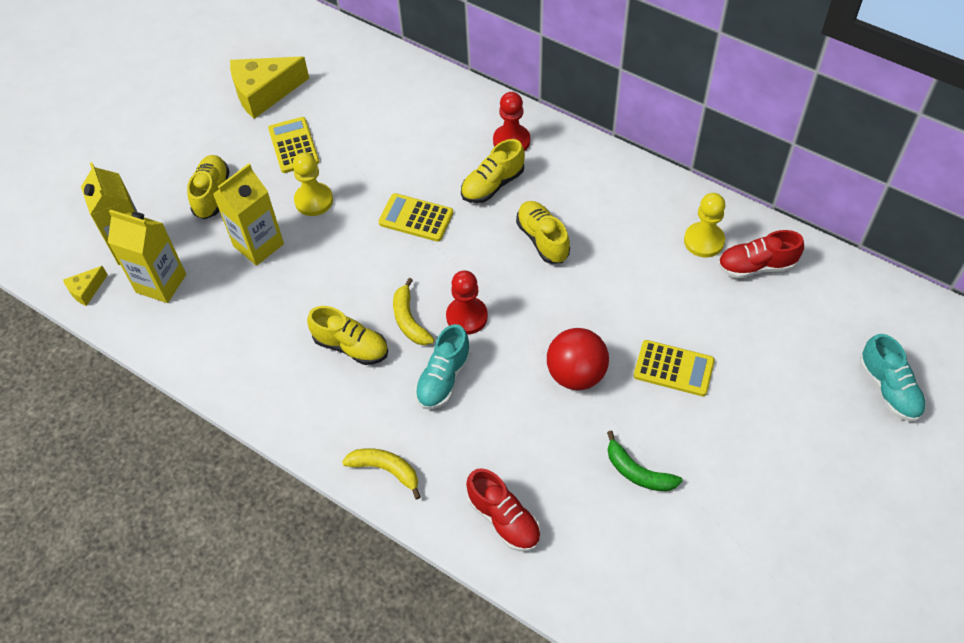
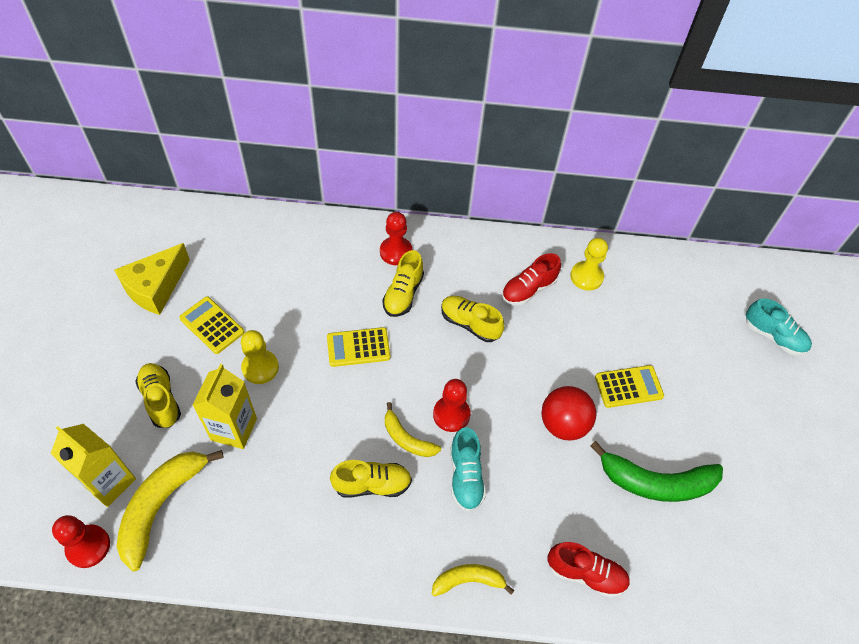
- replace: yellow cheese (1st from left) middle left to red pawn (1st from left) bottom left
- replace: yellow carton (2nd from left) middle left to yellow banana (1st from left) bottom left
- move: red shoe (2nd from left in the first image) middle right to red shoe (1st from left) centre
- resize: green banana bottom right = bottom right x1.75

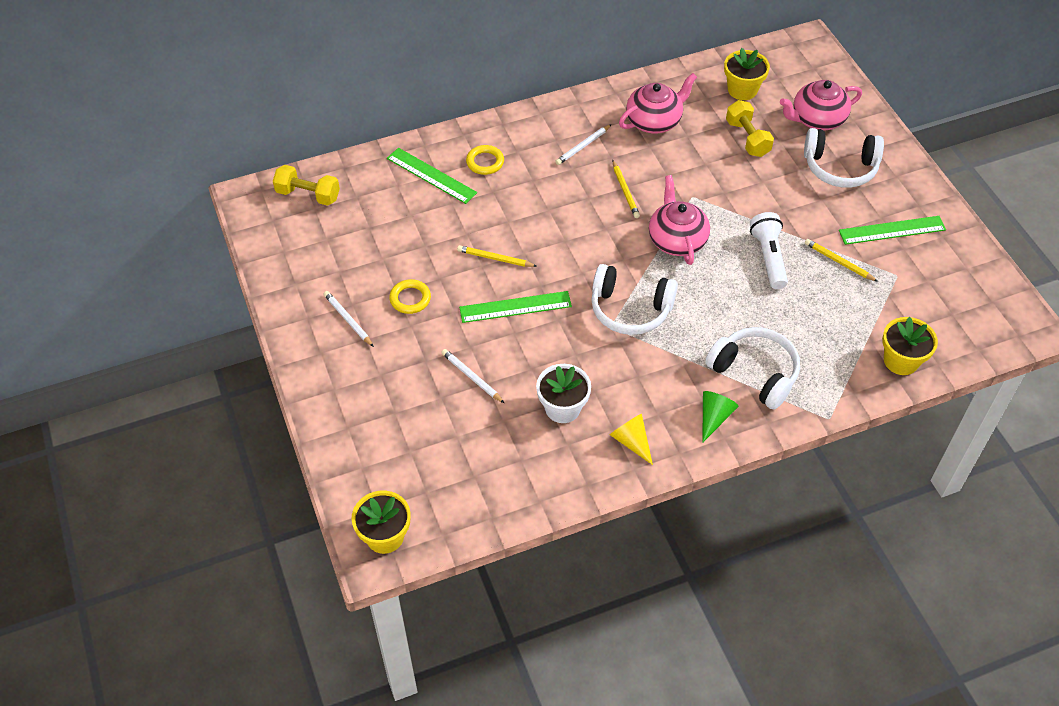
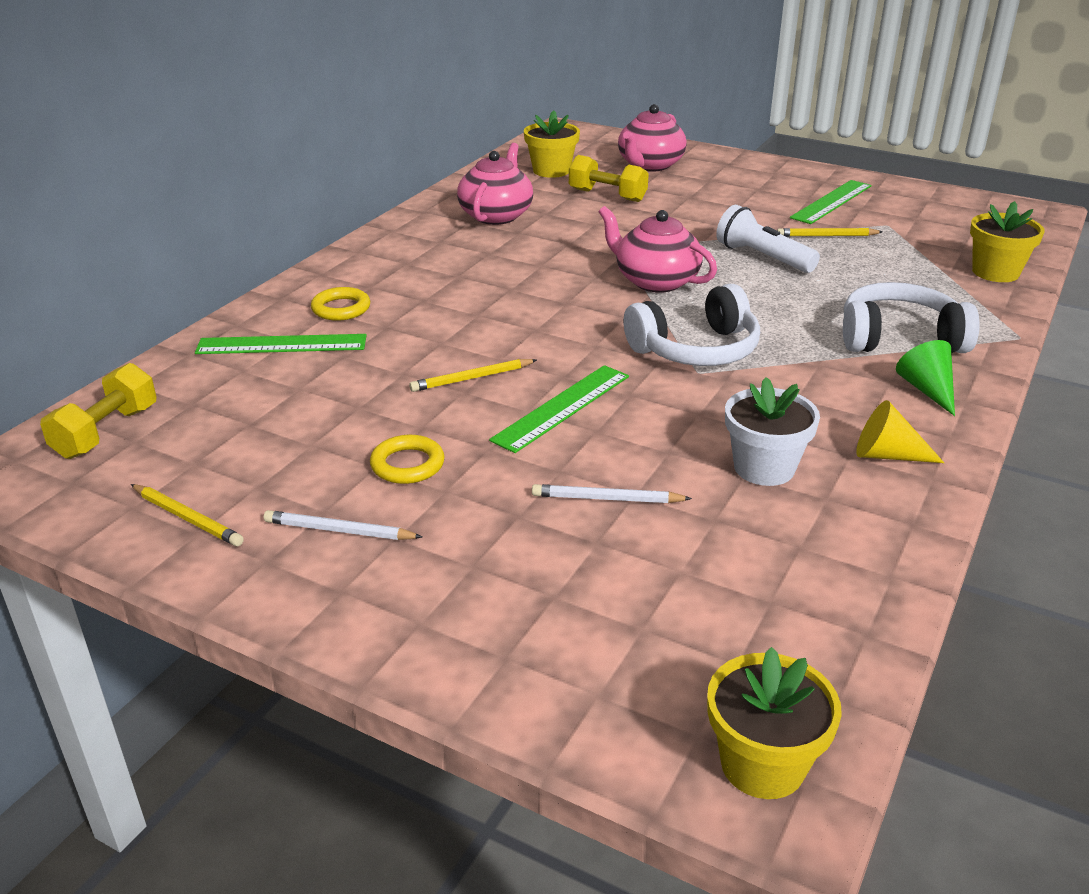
- rotate: yellow dumbbell (1st from left) top left = middle left 45 degrees counterclockwise
- move: yellow pencil (2nd from left in the first image) top centre to yellow pencil (1st from left) middle left
- delete: white pencil (3rd from left) top centre
- delete: white headphones (3rd from left) top right

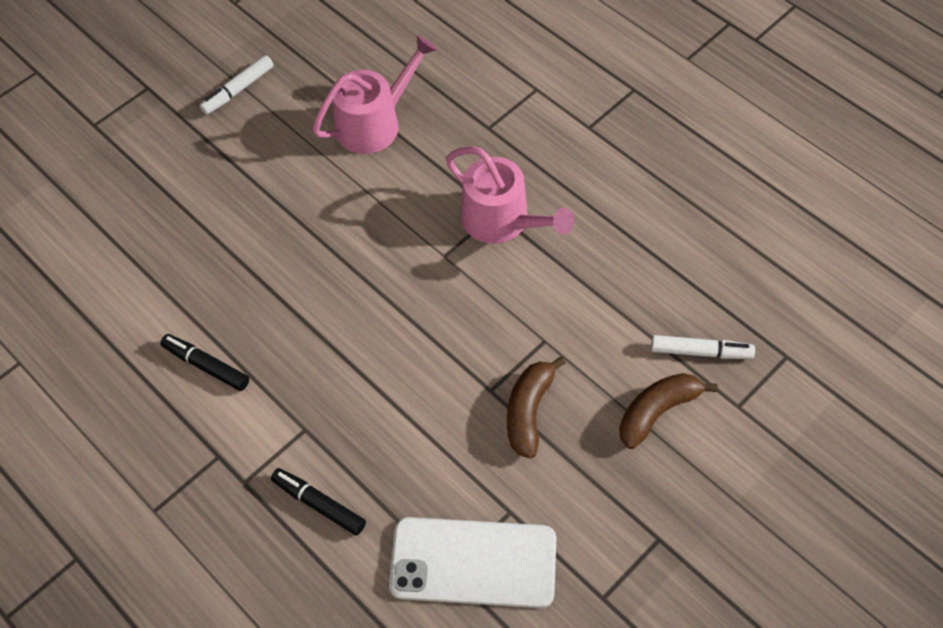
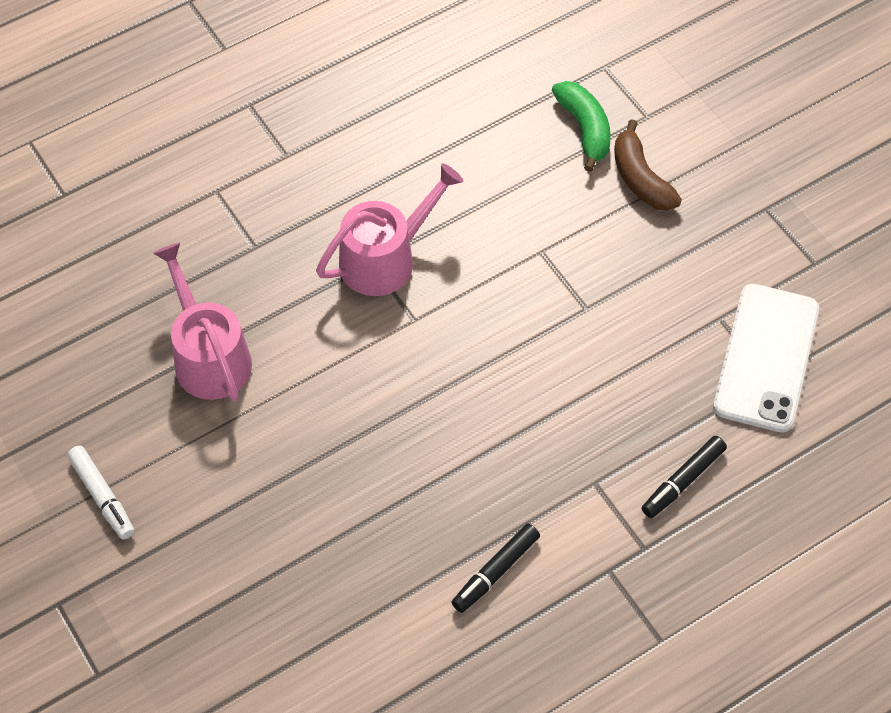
- replace: white marker (2nd from left) middle right to green banana top centre
- delete: brown banana (1st from left) centre

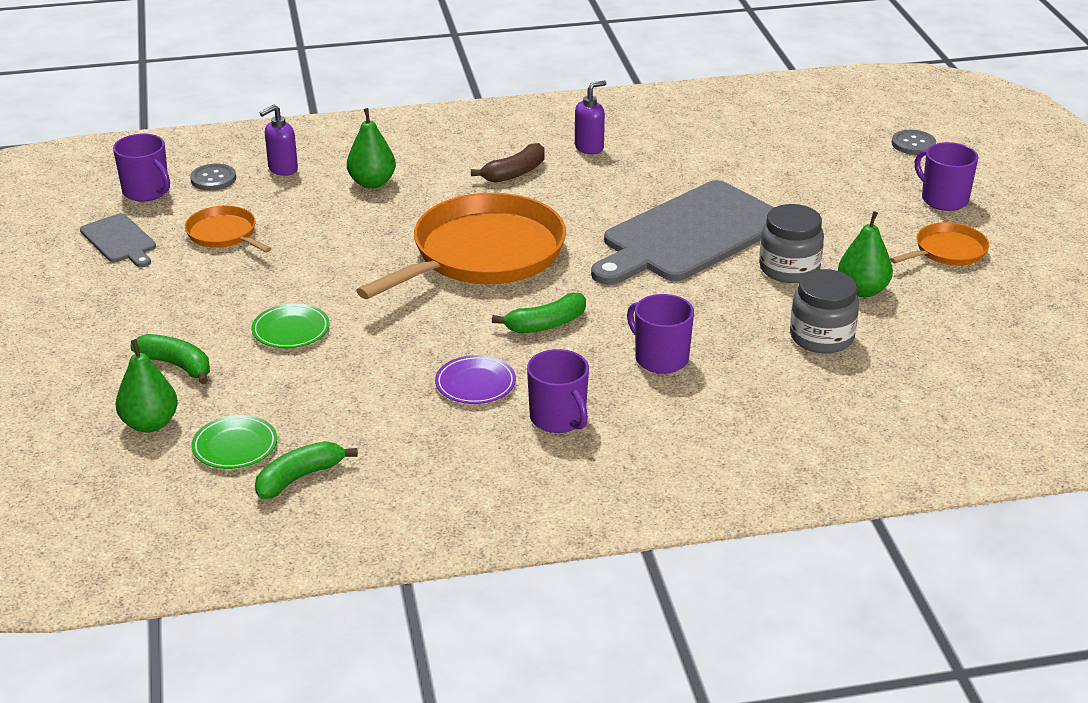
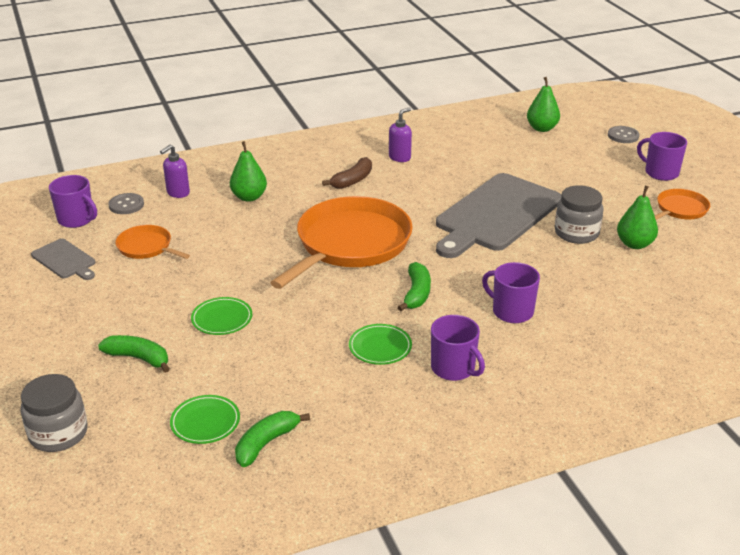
- move: grey jar (2nd from left in the first image) middle right to grey jar (1st from left) bottom left
- recolor: purple plate centre to green plate (3rd from left) centre
- rotate: green banana (3rd from left) centre = centre 45 degrees counterclockwise
- move: green pear (1st from left in the first image) middle left to green pear (2nd from left) top right

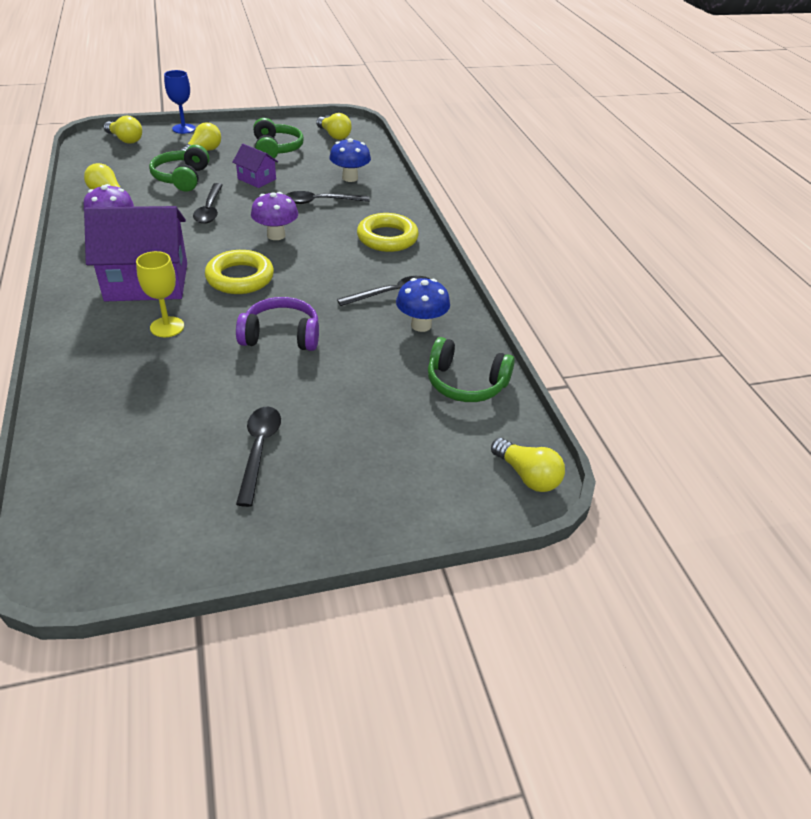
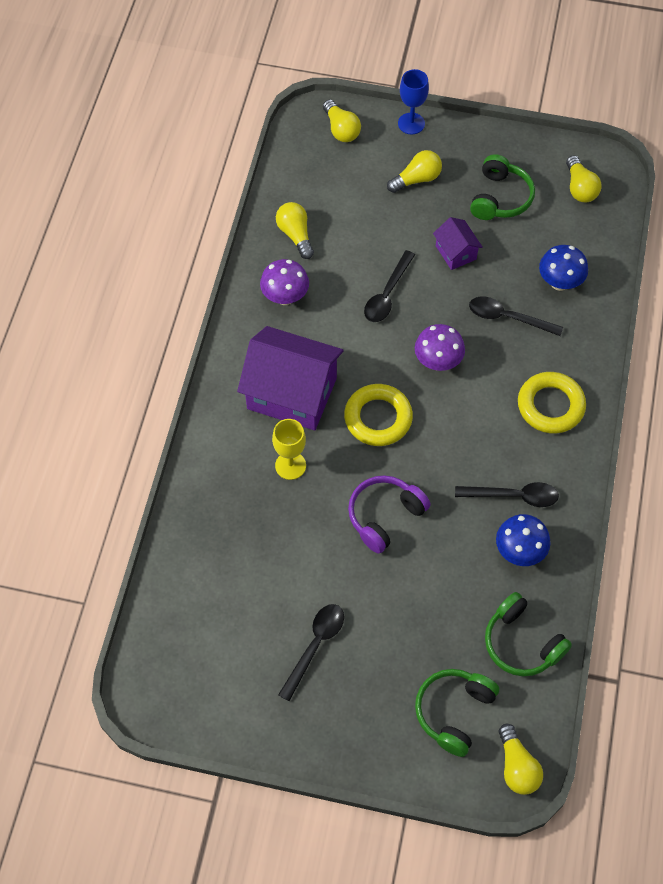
- rotate: purple headphones centre = centre 75 degrees counterclockwise
- move: green headphones (1st from left) top left to bottom right

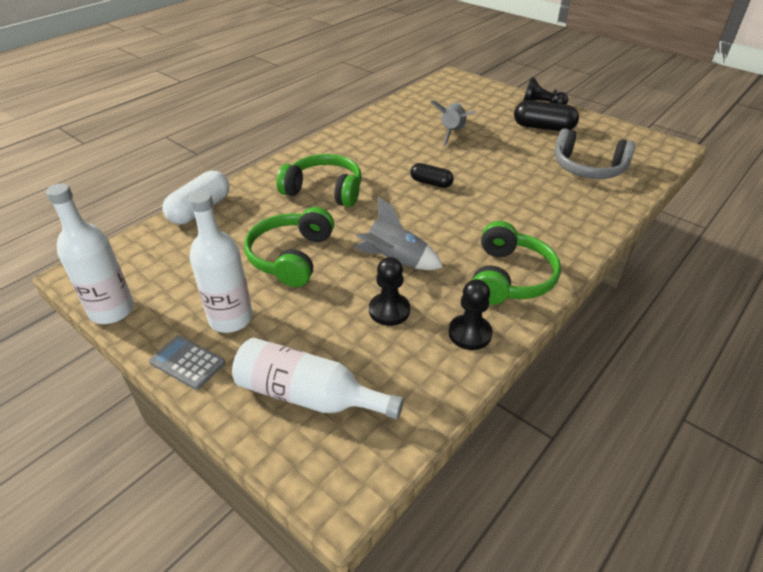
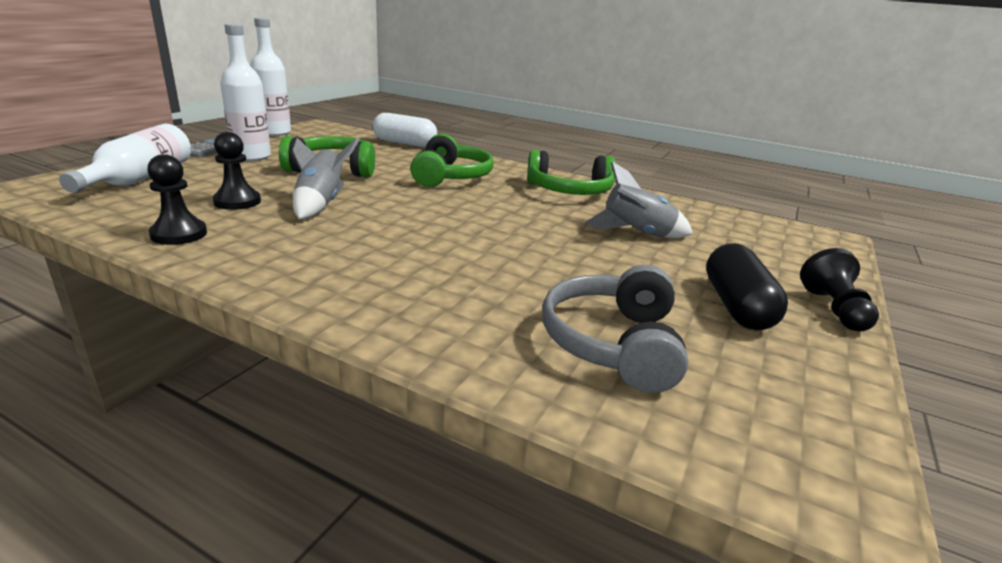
- move: green headphones (3rd from left) middle right to top centre
- delete: black capsule (1st from left) top centre

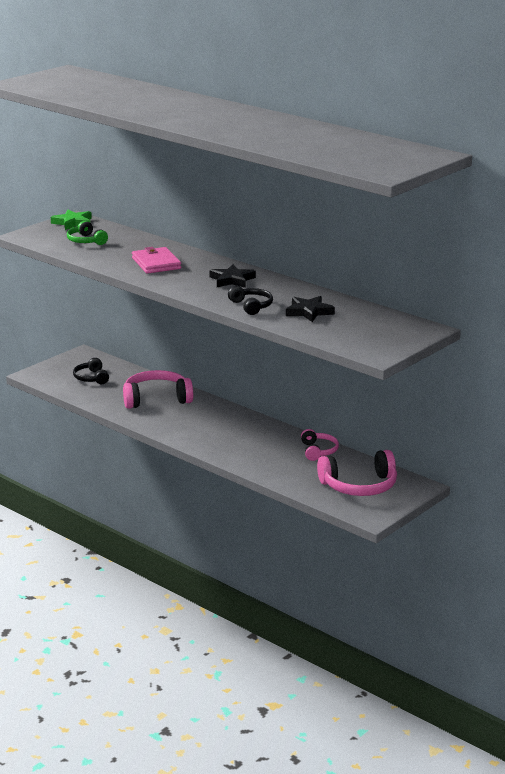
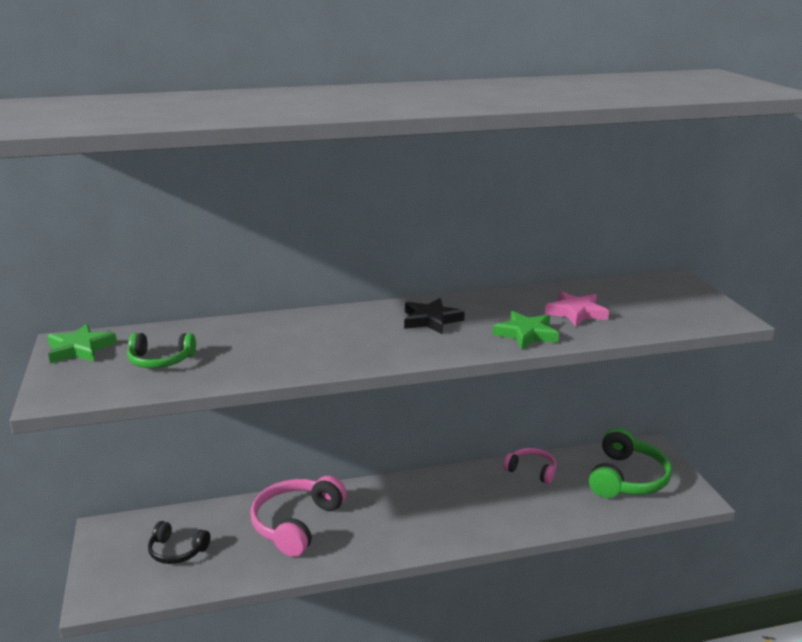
- replace: black headphones (2nd from left) centre to green star (2nd from left) centre
- recolor: black star (2nd from left) centre to pink star middle right
- recolor: pink headphones (3rd from left) middle right to green headphones (2nd from left) bottom right
- delete: pink wallet middle left

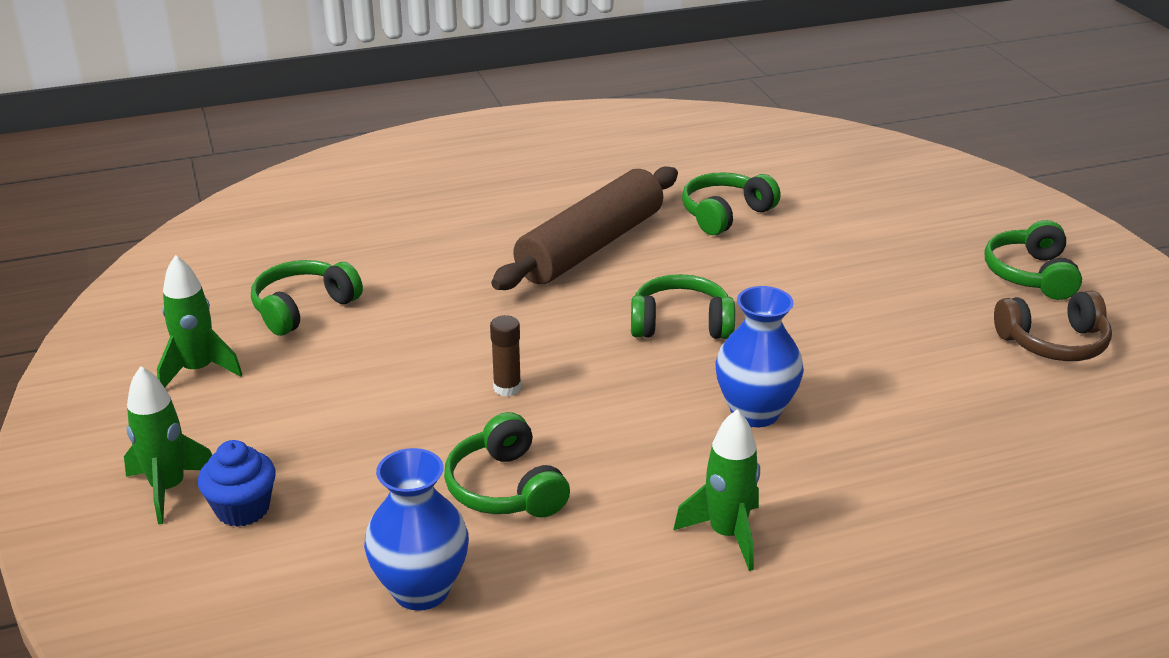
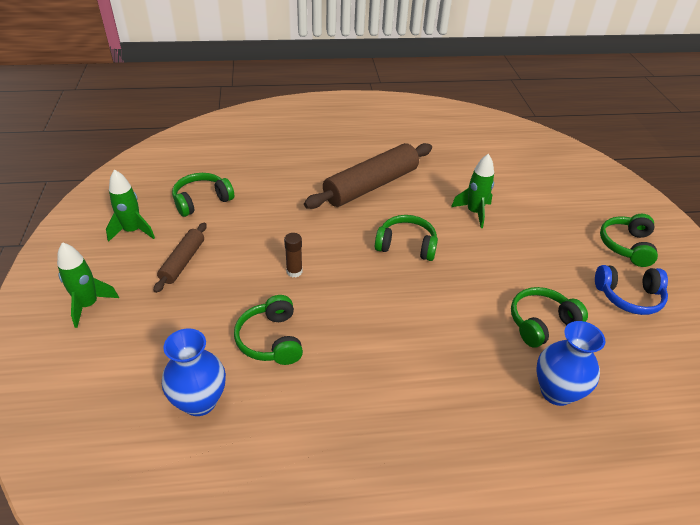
- insert: brown rolling pin (1st from left) middle left
- move: green rocket (3rd from left) bottom centre to middle right
- move: green headphones (4th from left) top centre to middle right
- move: blue vase (2nd from left) centre to bottom right
- recolor: brown headphones middle right to blue headphones middle right
- delete: blue cupcake bottom left

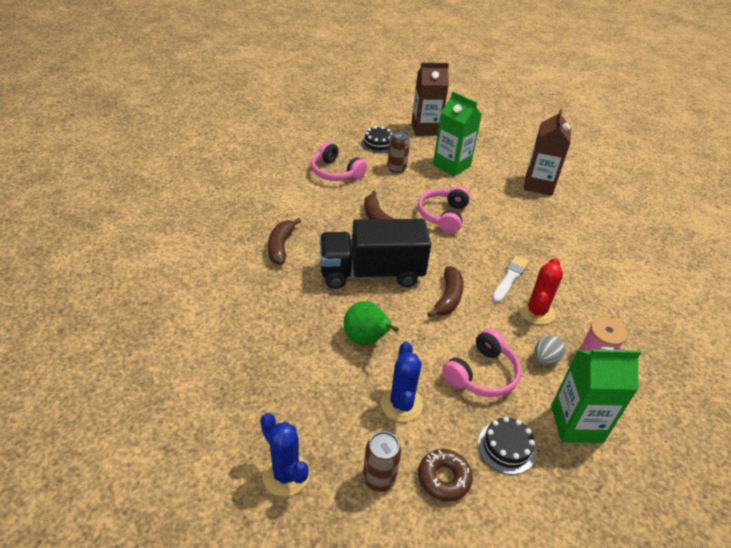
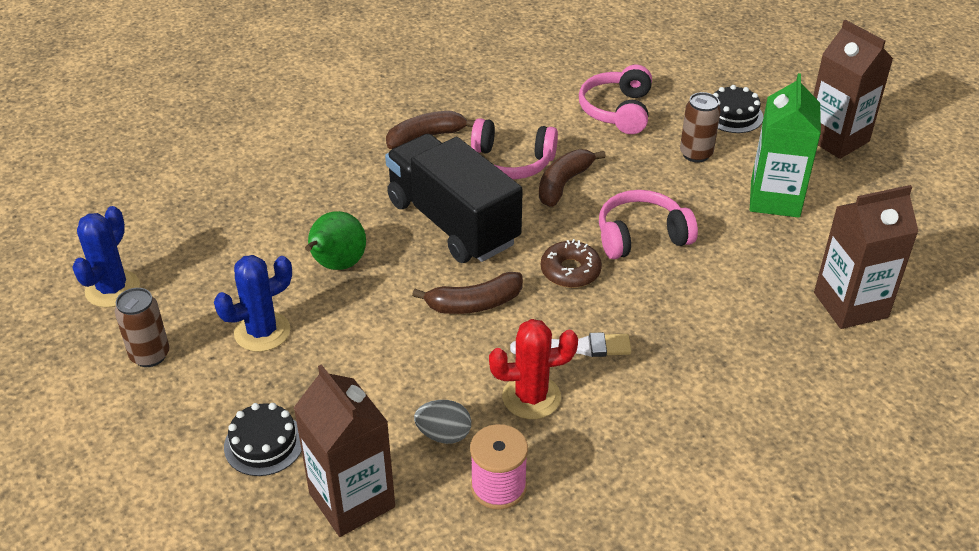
- recolor: green carton (2nd from left) bottom right to brown carton (1st from left) bottom centre
- move: pink headphones (3rd from left in the first image) centre to pink headphones (1st from left) top centre
- move: brown donut bottom centre to centre

